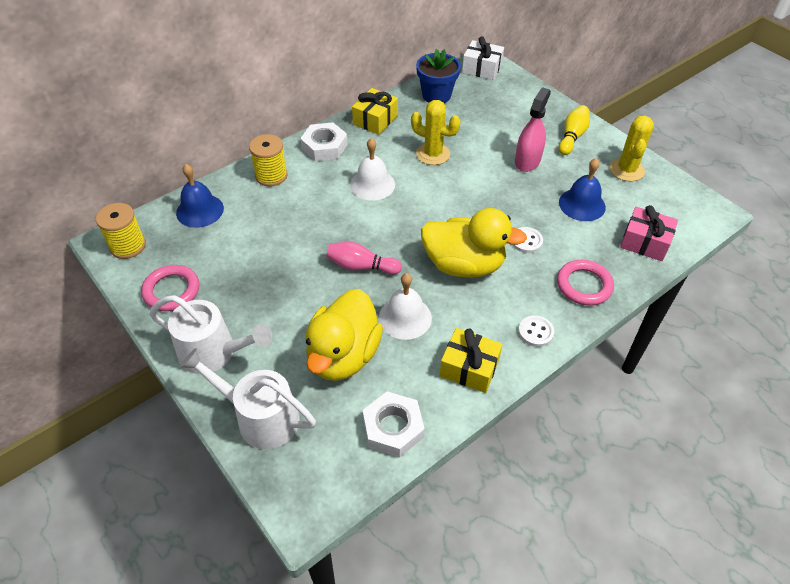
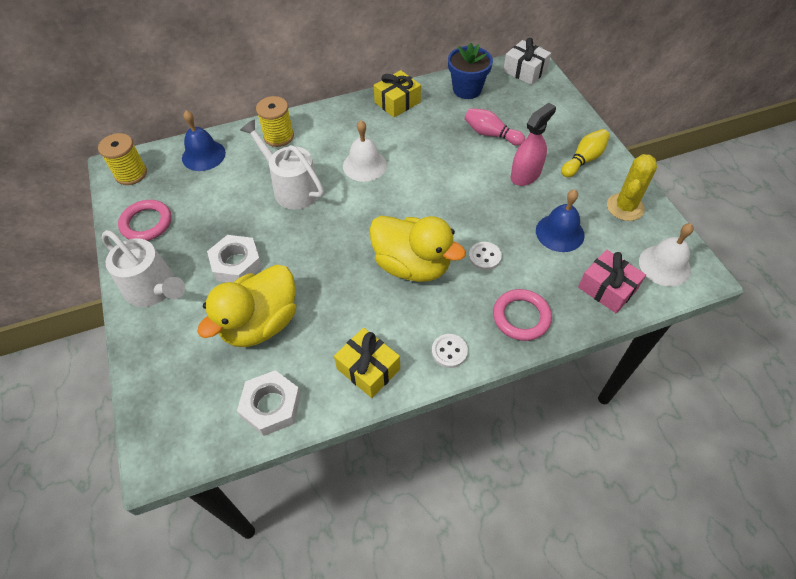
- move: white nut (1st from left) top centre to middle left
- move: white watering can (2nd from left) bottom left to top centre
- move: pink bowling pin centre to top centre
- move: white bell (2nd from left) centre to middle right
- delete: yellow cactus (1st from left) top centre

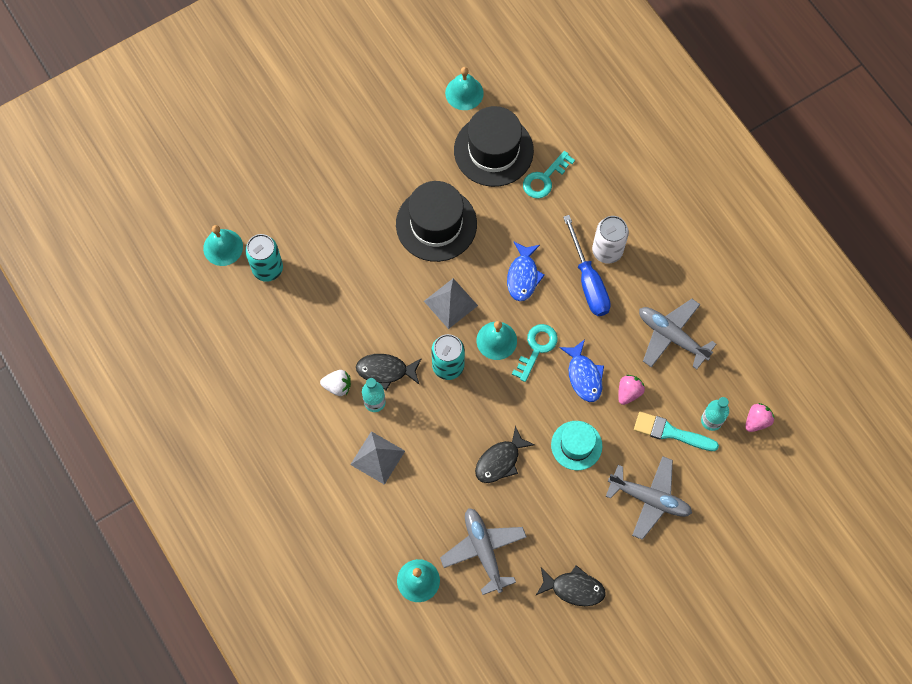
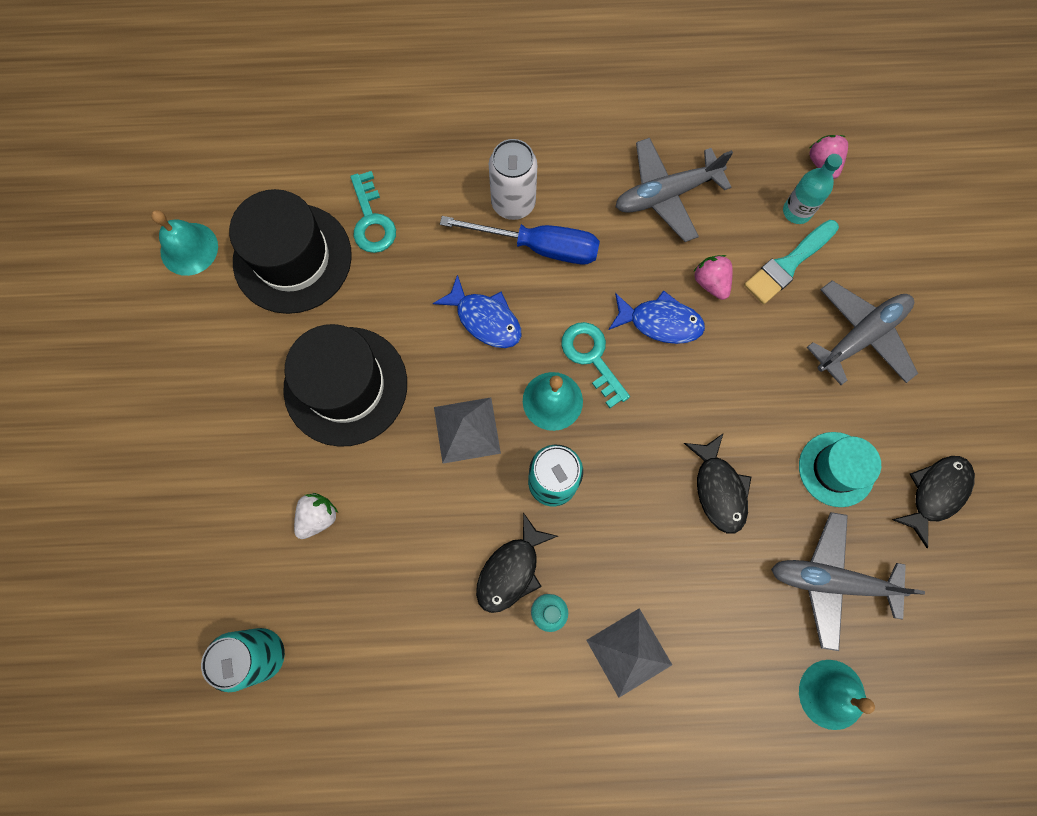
- move: white strawberry centre to middle left
- move: turquoise hat centre to middle right
- delete: turquoise bell (1st from left) middle left

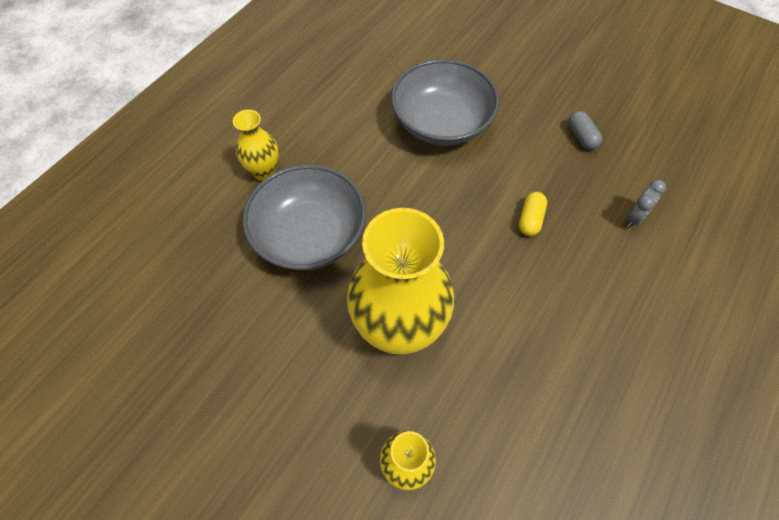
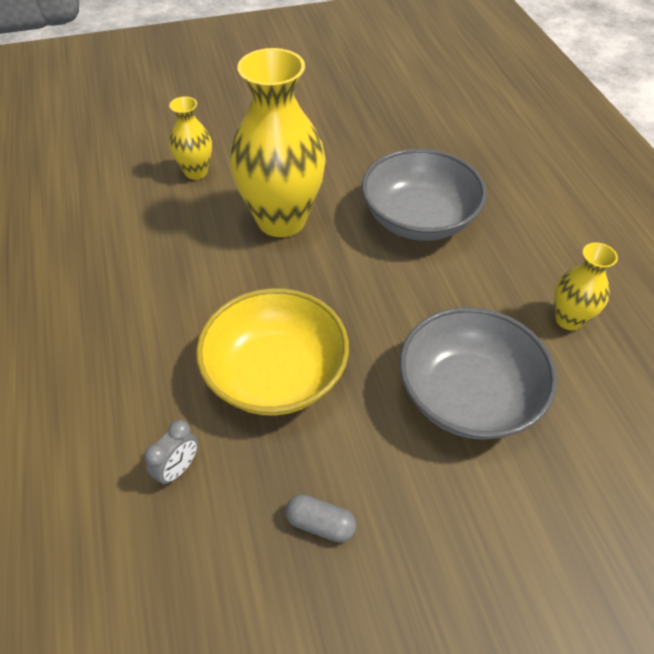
- rotate: grey clock middle right = bottom left 135 degrees counterclockwise
- replace: yellow capsule middle right to yellow bowl centre
- move: yellow vase (1st from left in the first image) top left to yellow vase (3rd from left) middle right

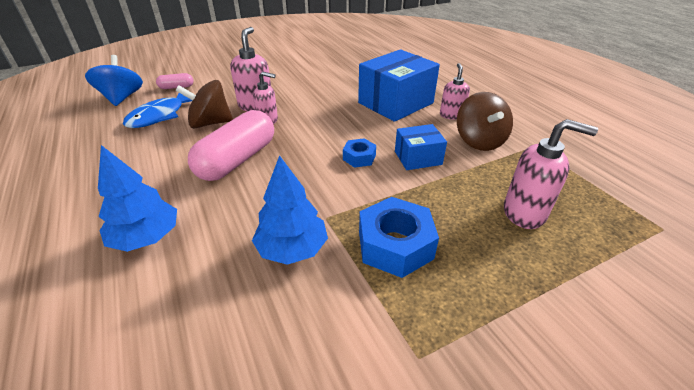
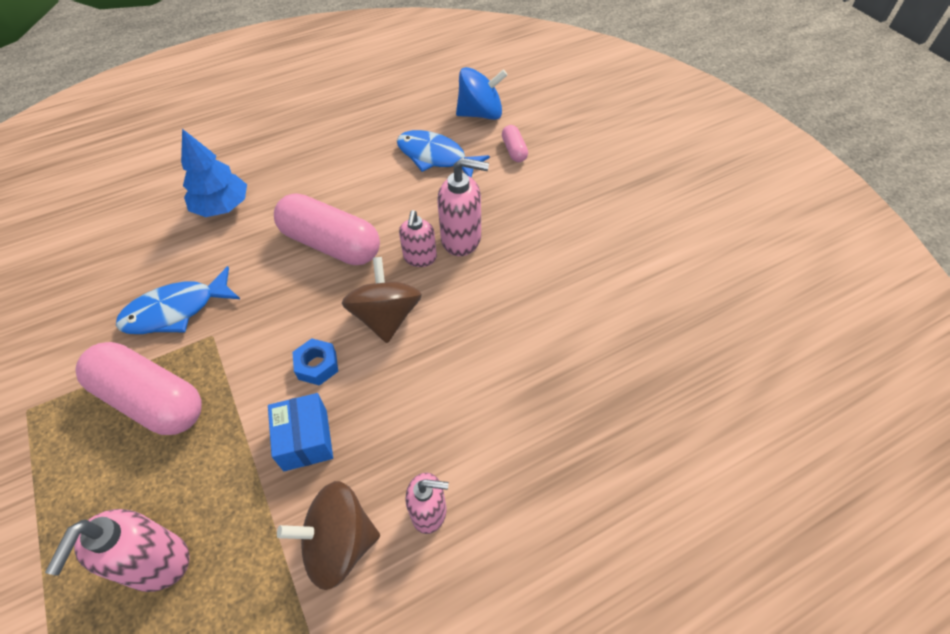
- replace: blue nut (2nd from left) centre to pink capsule (1st from left) middle left
- replace: blue tree (2nd from left) centre to blue fish (1st from left) middle left
- move: brown spinning top (1st from left in the first image) top left to brown spinning top (2nd from left) centre
- delete: blue box (1st from left) top centre

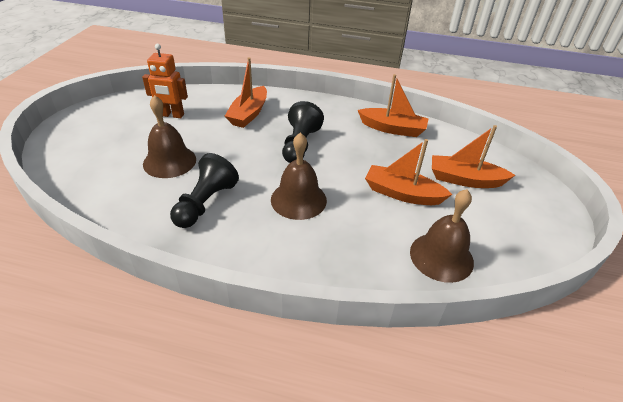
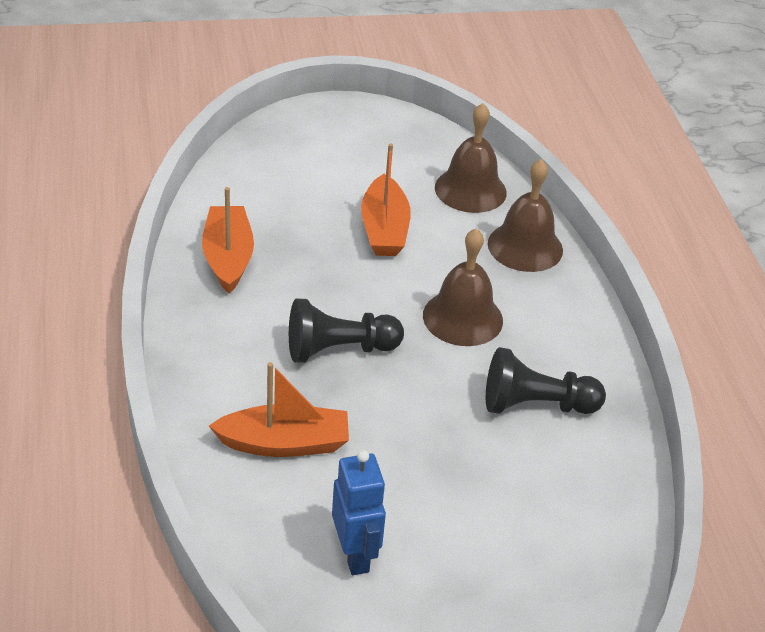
- recolor: orange robot top left to blue robot bottom centre
- move: brown bell (1st from left in the first image) middle left to brown bell (3rd from left) middle right
- delete: orange boat (4th from left) middle right

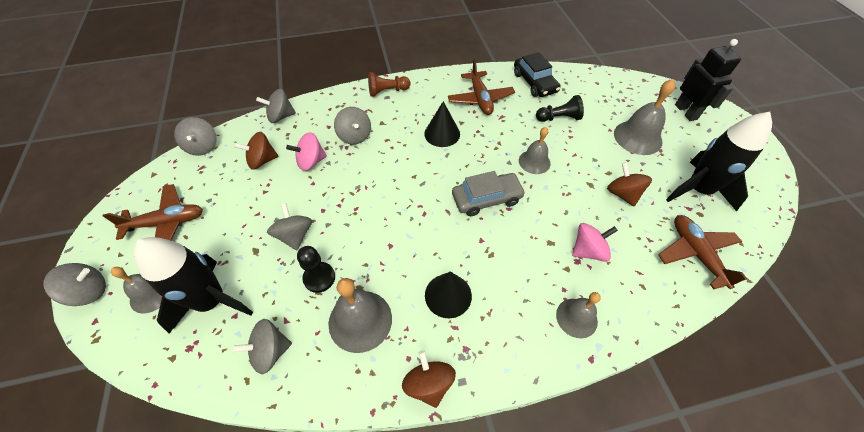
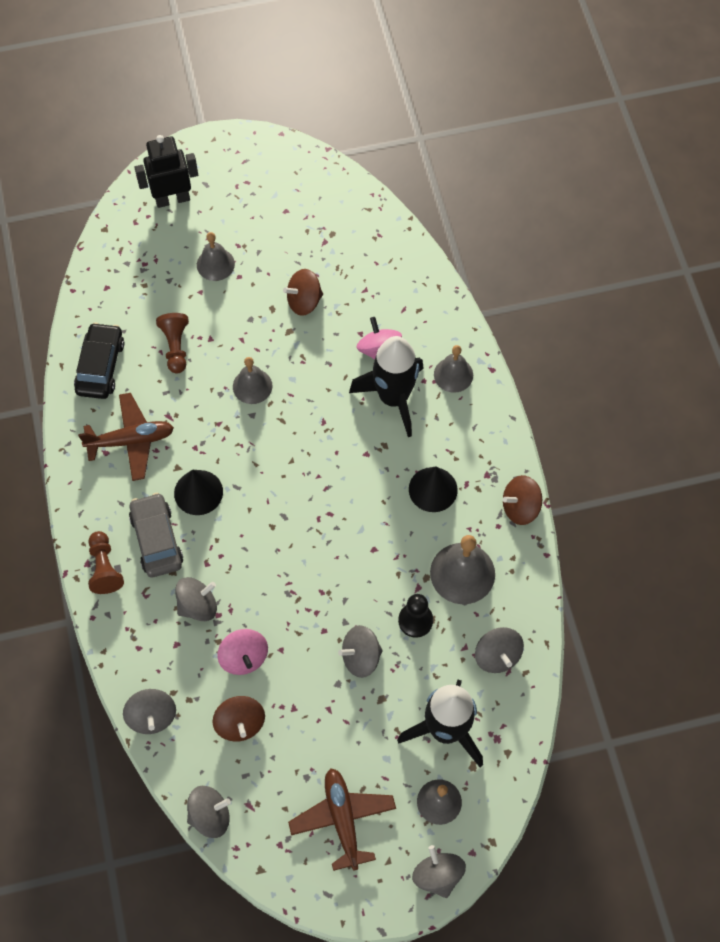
- rotate: black car top centre = middle left 60 degrees counterclockwise
- move: grey car centre to middle left
- recolor: black pawn (2nd from left) top centre to brown pawn (2nd from left) middle left
- resize: grey bell (5th from left in the first image) top right = top left x0.65
- move: black rocket (2nd from left in the first image) middle right to black rocket (1st from left) centre
- delete: brown plane (3rd from left) middle right

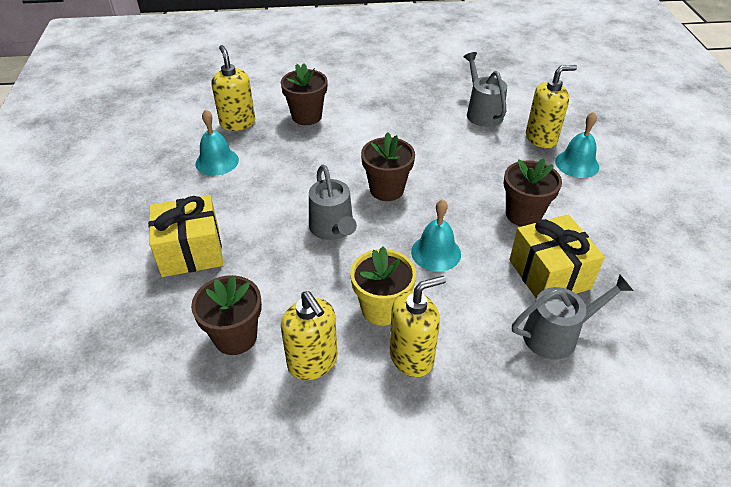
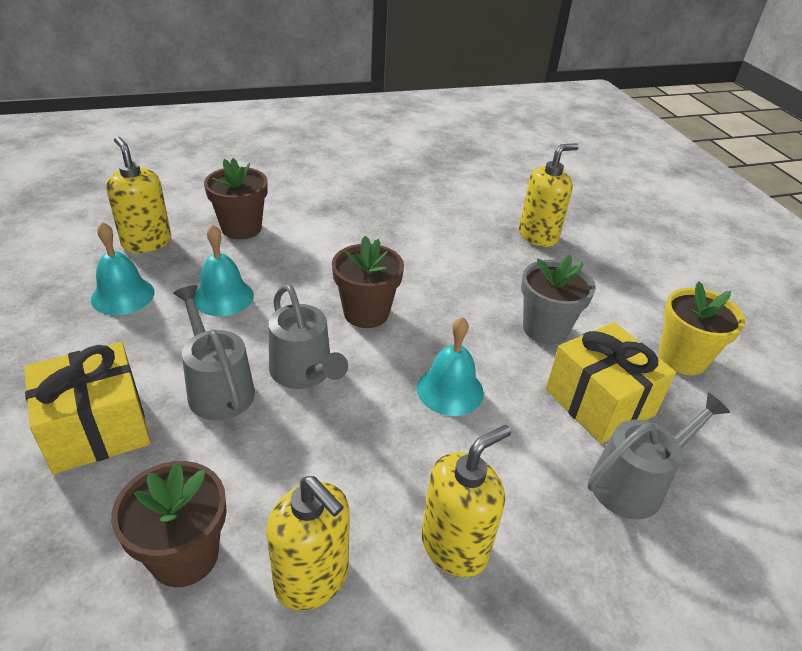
- move: grey watering can (2nd from left in the first image) top centre to grey watering can (1st from left) middle left
- move: turquoise bell (3rd from left in the first image) top right to turquoise bell (2nd from left) middle left
- recolor: brown flower pot (4th from left) middle right to grey flower pot middle right
- move: yellow flower pot centre to middle right

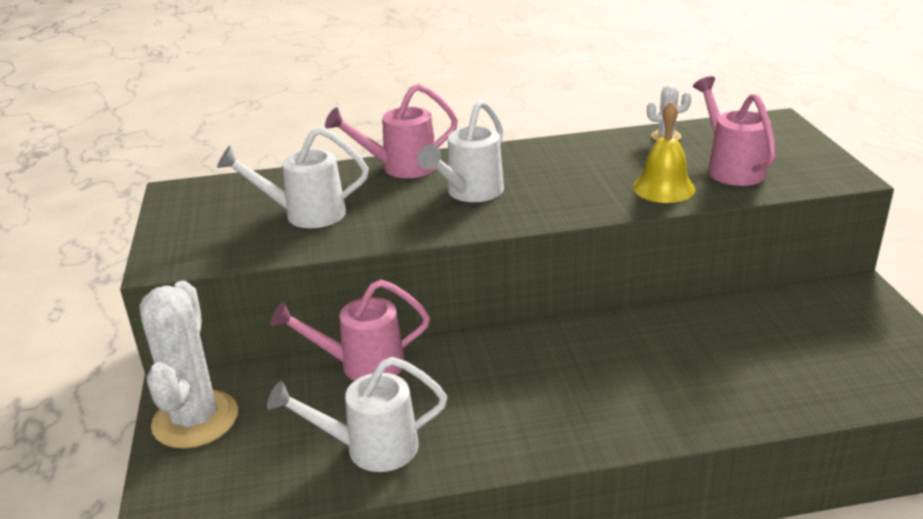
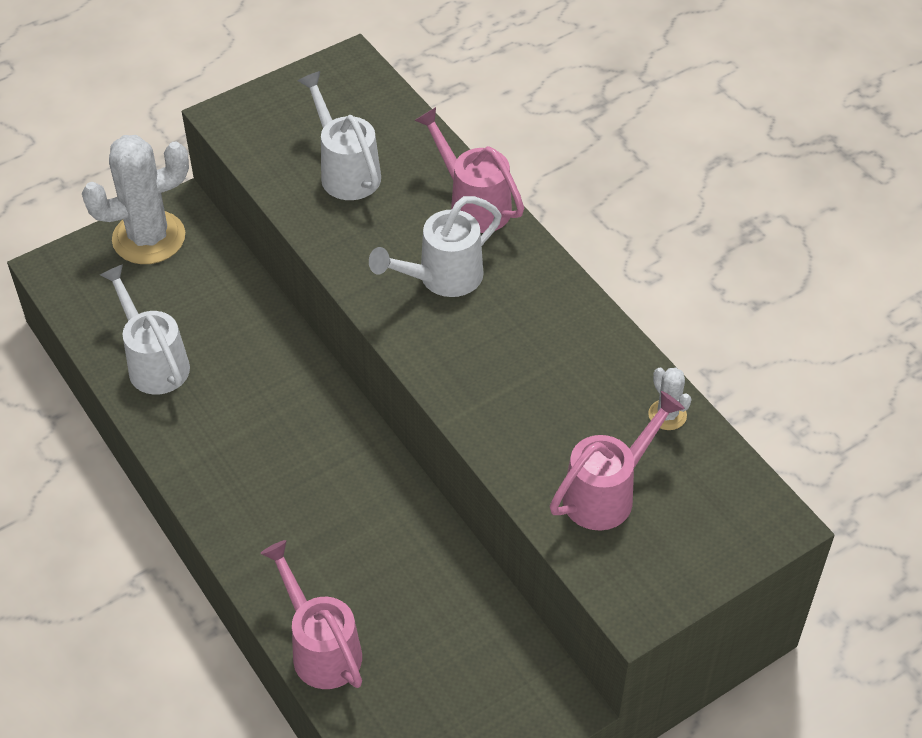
- move: pink watering can (1st from left) centre to bottom centre
- rotate: white watering can (3rd from left) top centre = centre 45 degrees counterclockwise
- delete: yellow bell top right

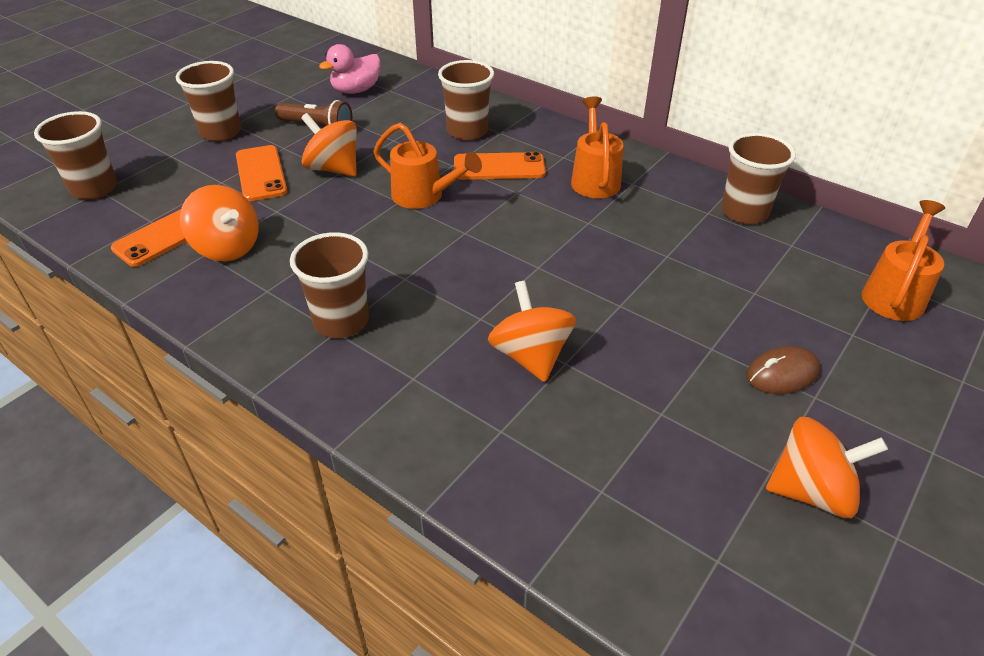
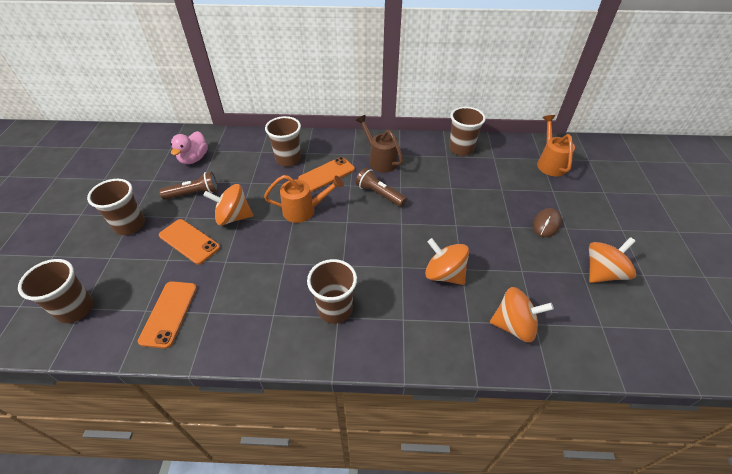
- recolor: orange watering can (2nd from left) top centre to brown watering can top centre
- insert: brown flashlight (2nd from left) centre
- move: orange spinning top (1st from left in the first image) middle left to orange spinning top (3rd from left) middle right

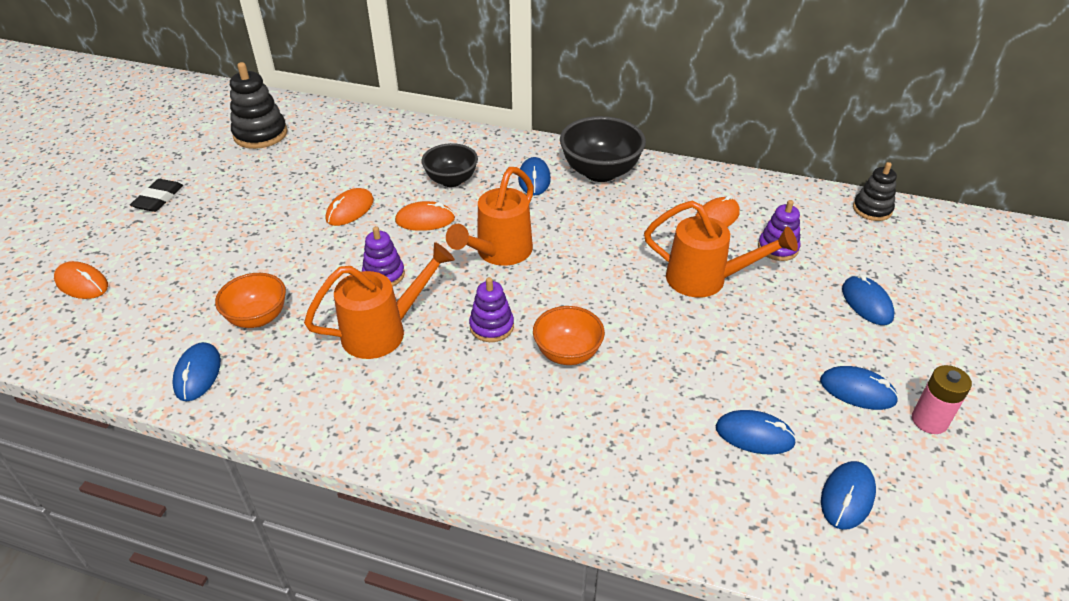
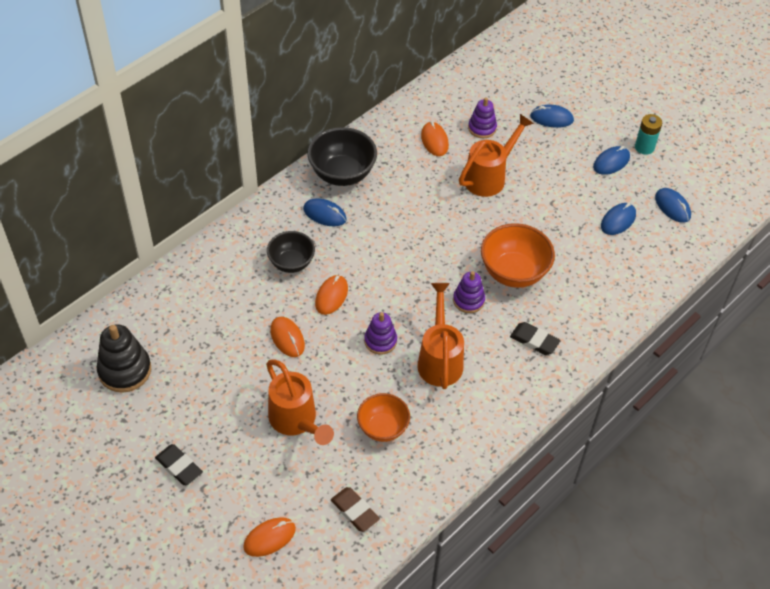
- move: orange watering can (2nd from left in the first image) centre to orange watering can (1st from left) bottom centre
- insert: brown eraser bottom centre
- resize: orange bowl (2nd from left) centre = middle right x1.52
- insert: black eraser (2nd from left) middle right
- recolor: pink battery middle right to turquoise battery top right
- delete: blue mouse (1st from left) middle left
- delete: black stacking toy (2nd from left) top right

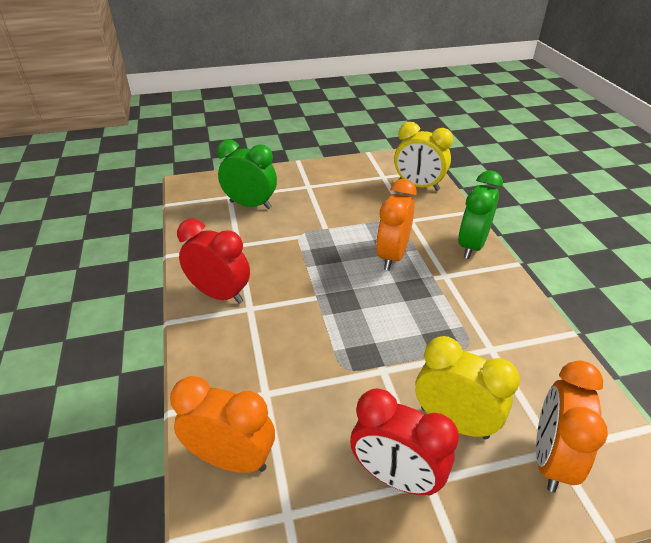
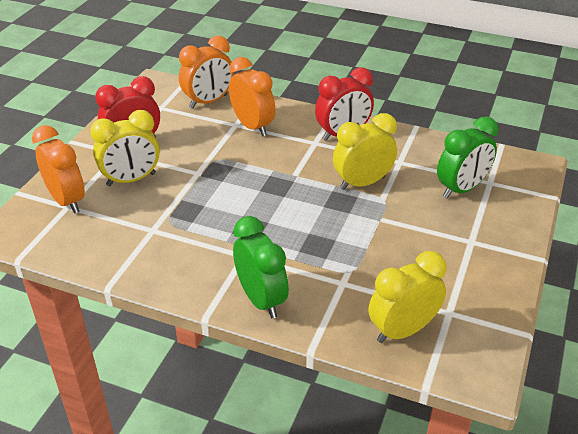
- move: orange clock (2nd from left in the first image) centre to orange clock (3rd from left) top centre
- insert: yellow clock (2nd from left) centre

